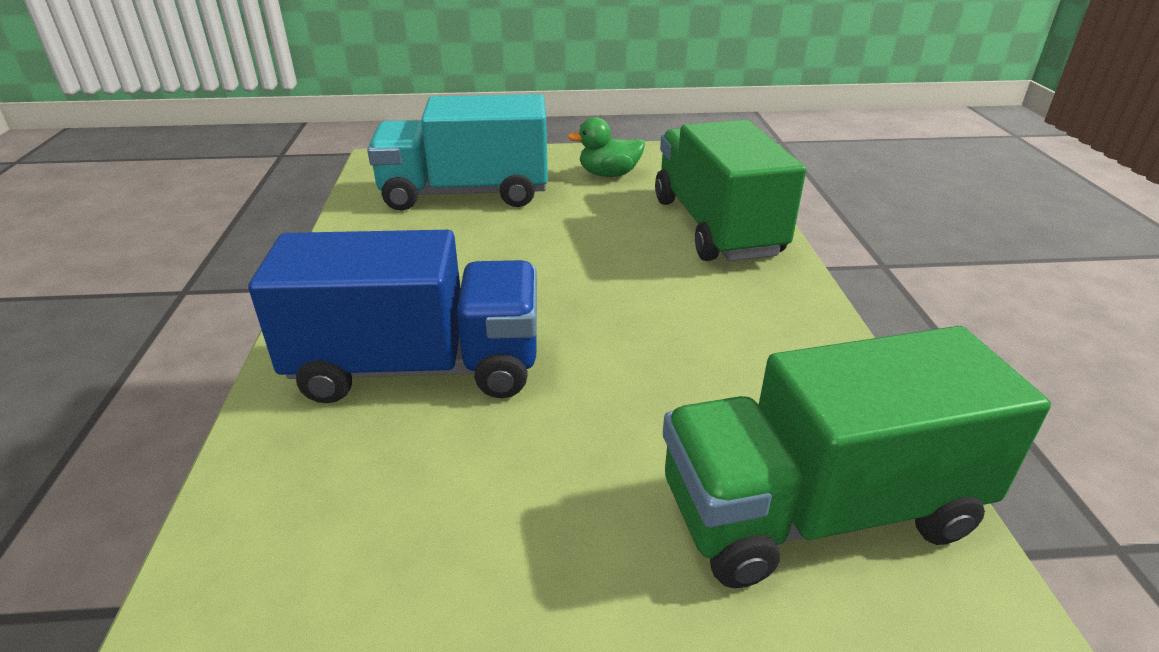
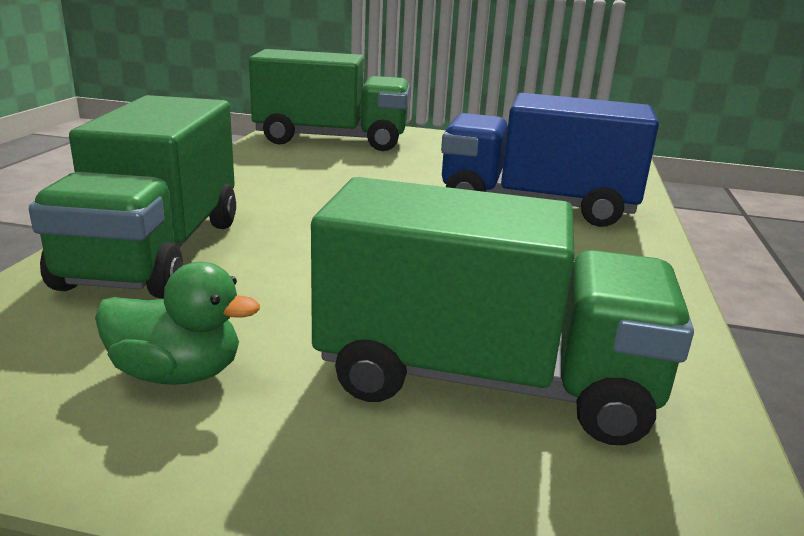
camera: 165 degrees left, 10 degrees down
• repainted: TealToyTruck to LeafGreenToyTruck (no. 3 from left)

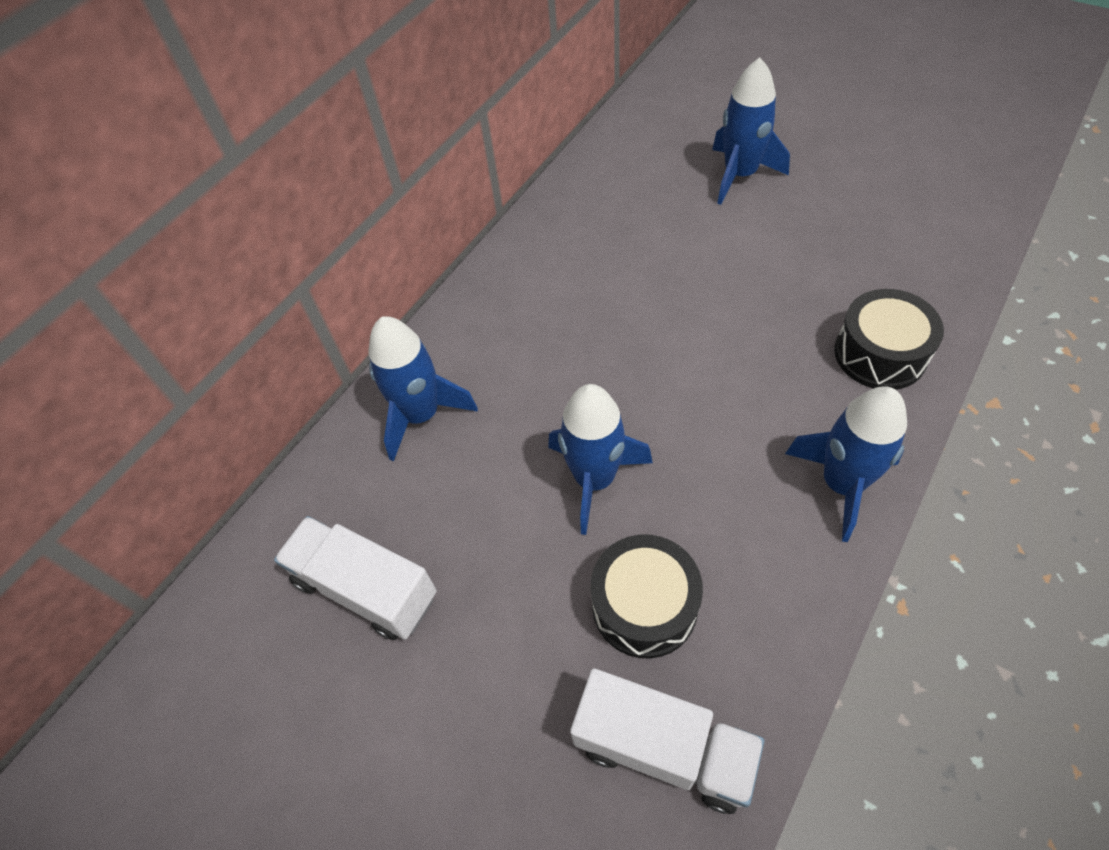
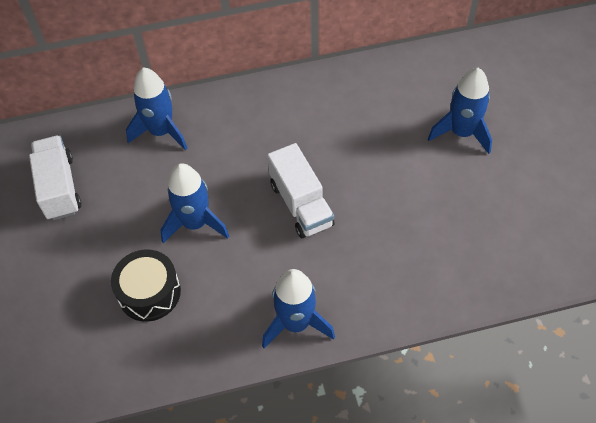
camera: 40 degrees right, 0 degrees up
• shifted: PureWhiteToyTruck (no. 2 from left)
• gone: JetBlackSnareDrum (no. 2 from left)

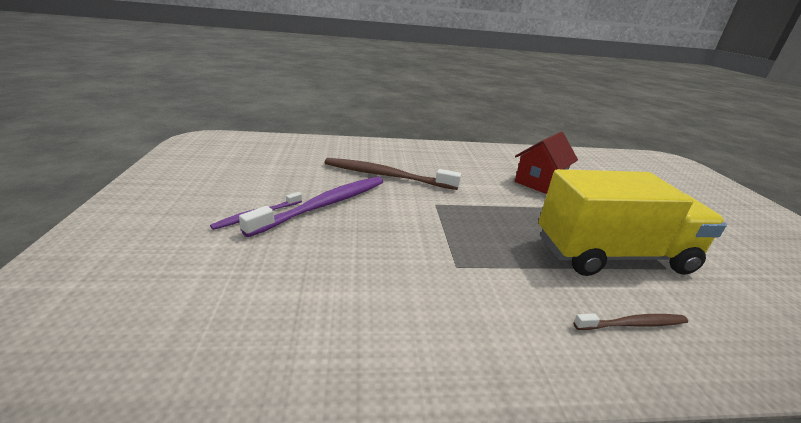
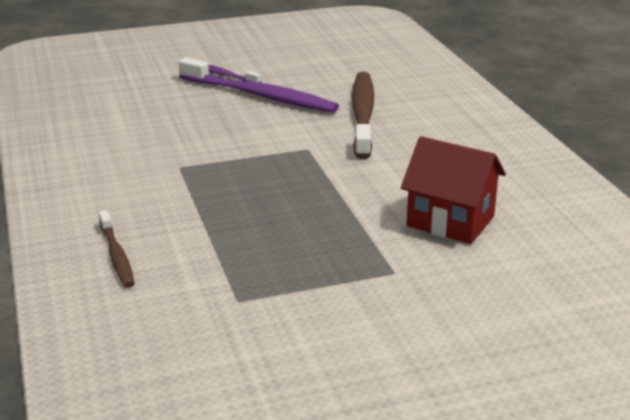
camera: 80 degrees right, 0 degrees up
• gone: YellowToyTruck

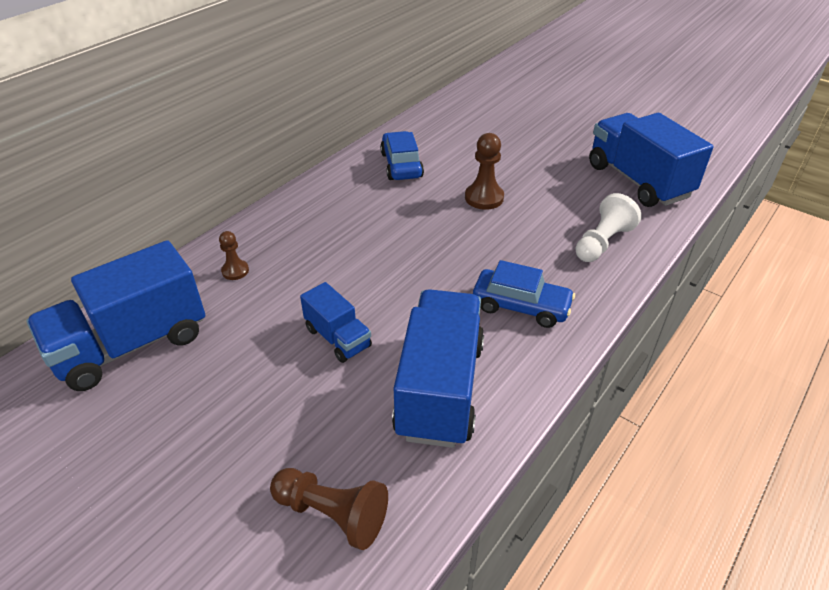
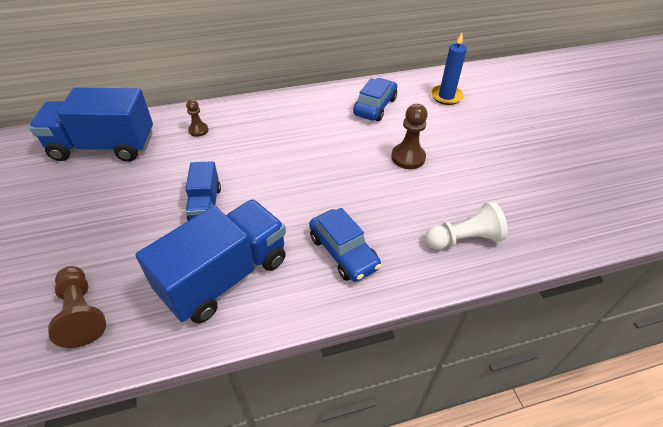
camera: 35 degrees right, 5 degrees up
• new: CobaltCandle
• gone: CobaltToyTruck (no. 4 from left)

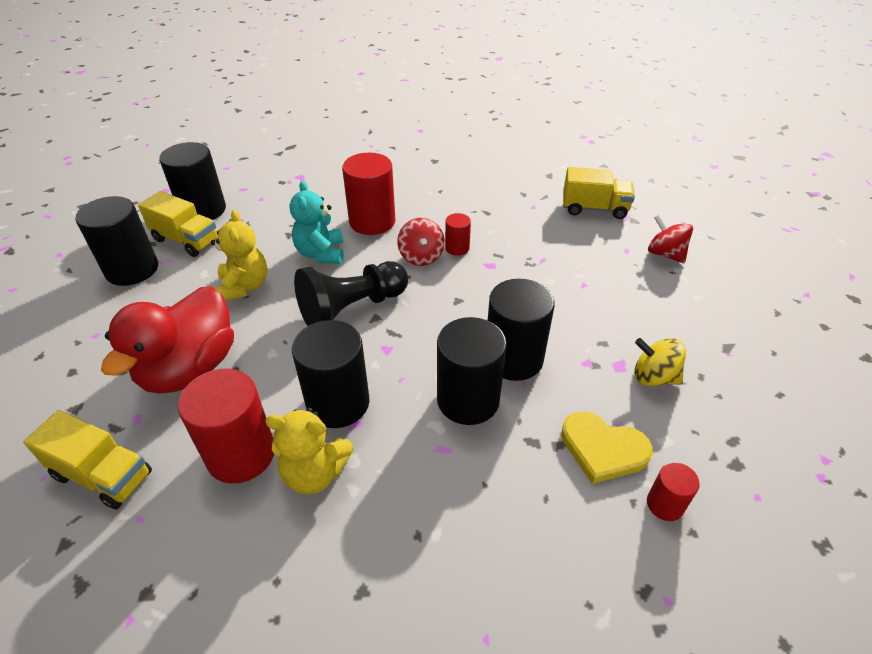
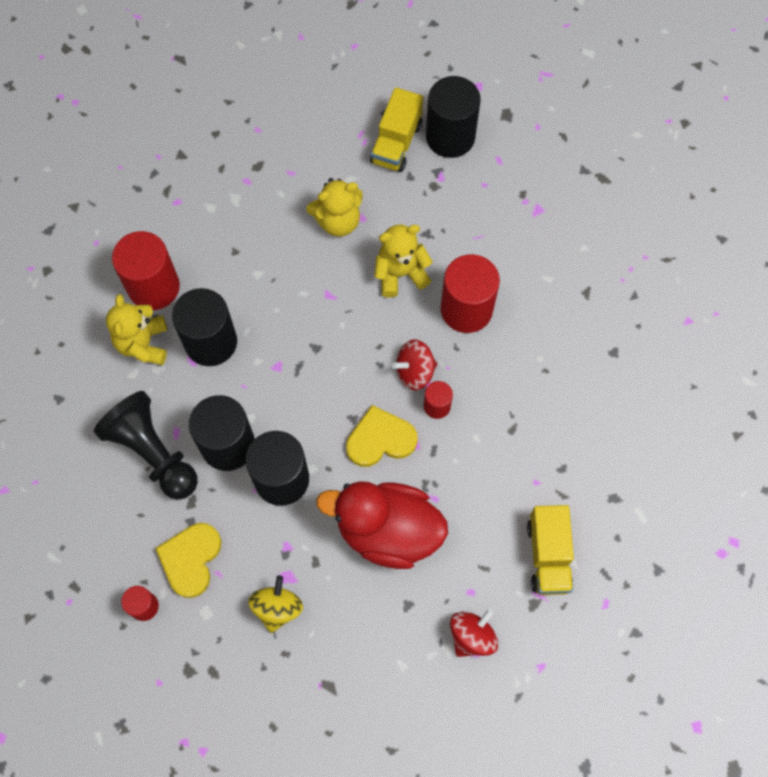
camera: 80 degrees right, 25 degrees up
• shifted: JetBlackGamePawn
• shifted: RedDuck
• new: YellowHeartShape (no. 2 from left)
• repainted: TealTeddyBear to YellowTeddyBear (no. 3 from left)
• gone: YellowToyTruck (no. 1 from left)
• gone: JetBlackCylinderShape (no. 1 from left)

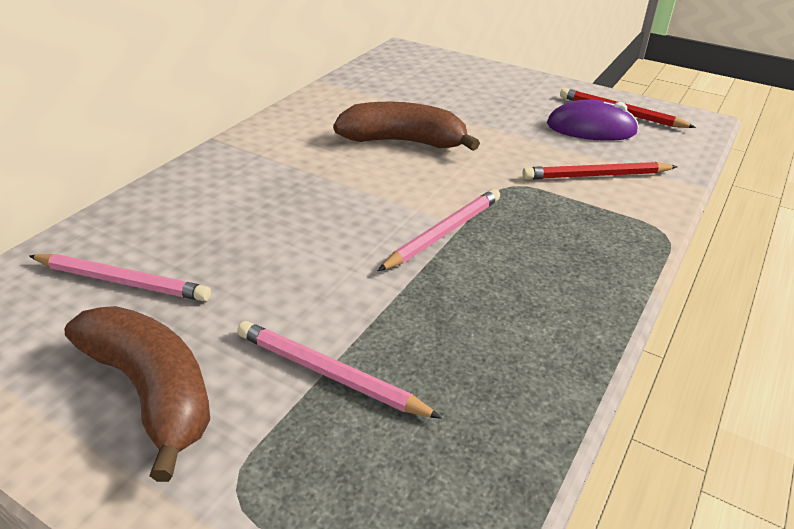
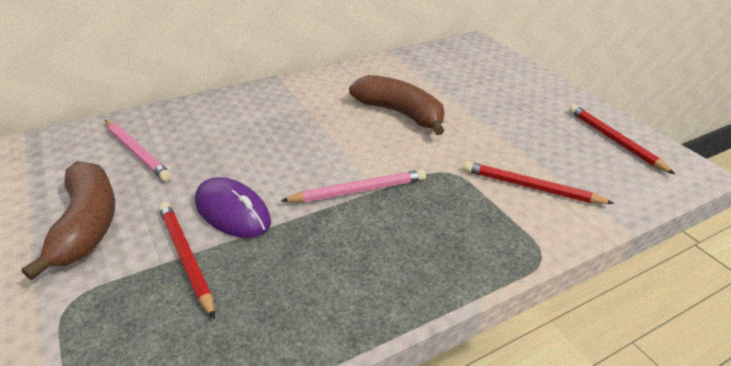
camera: 30 degrees right, 0 degrees up
• repainted: RosyPencil (no. 2 from left) to RedPencil (no. 1 from left)
• shifted: RoyalPurpleComputerMouse

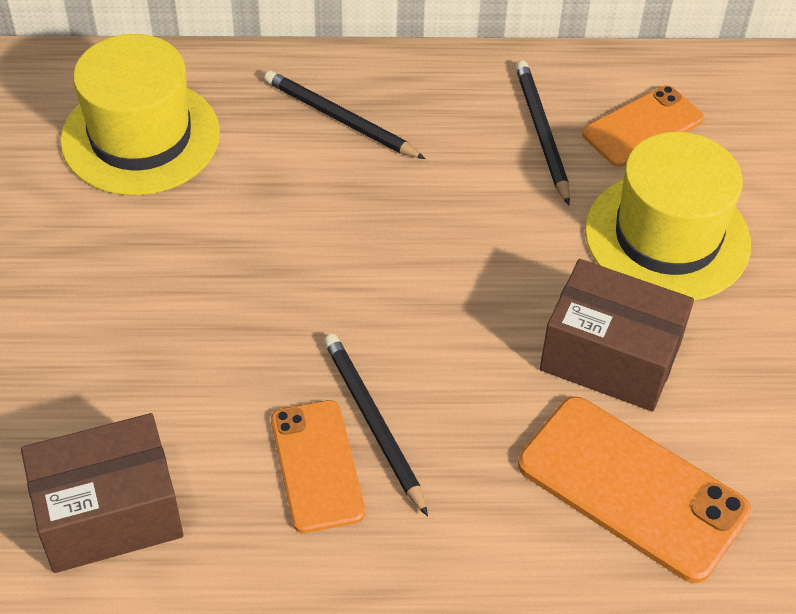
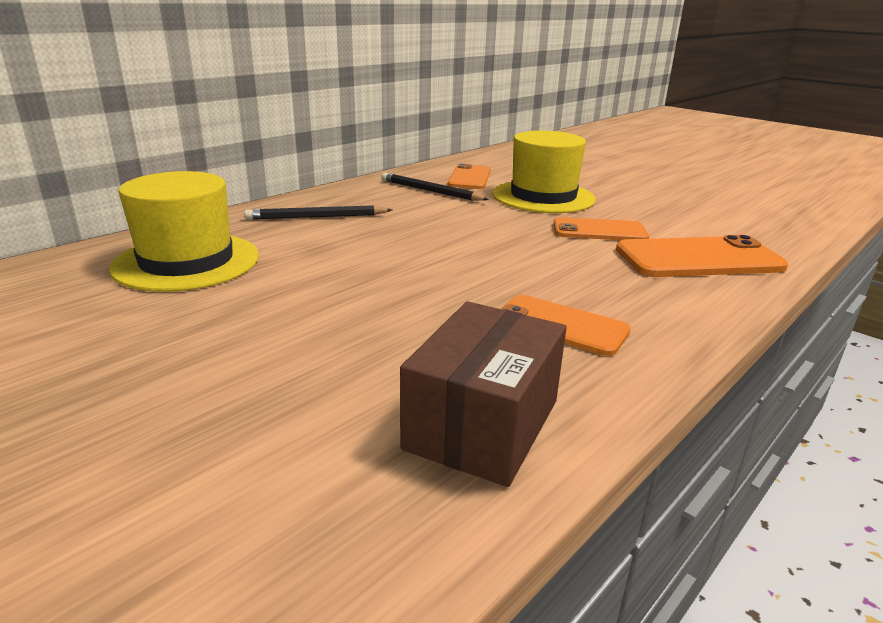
camera: 45 degrees left, 25 degrees down
• swapped: BrownParcel (no. 2 from left) to OrangeSmartphone (no. 3 from left)
• gone: JetBlackPencil (no. 2 from left)

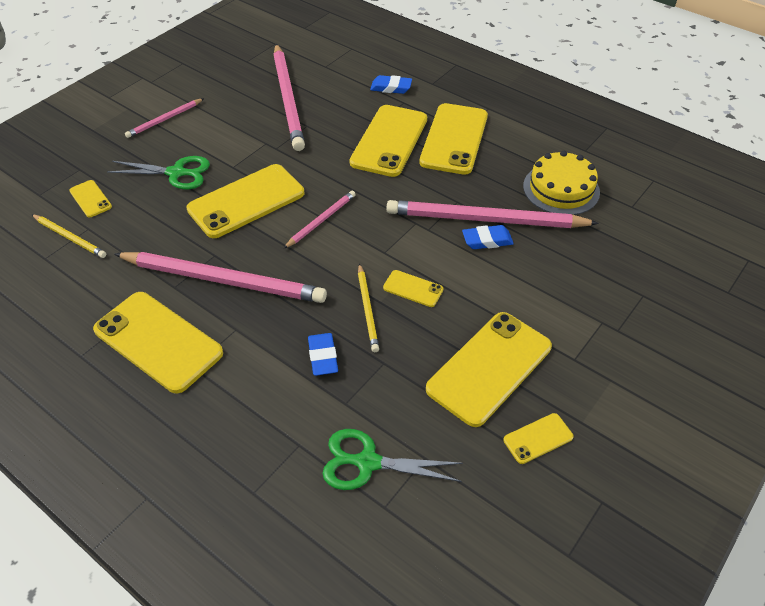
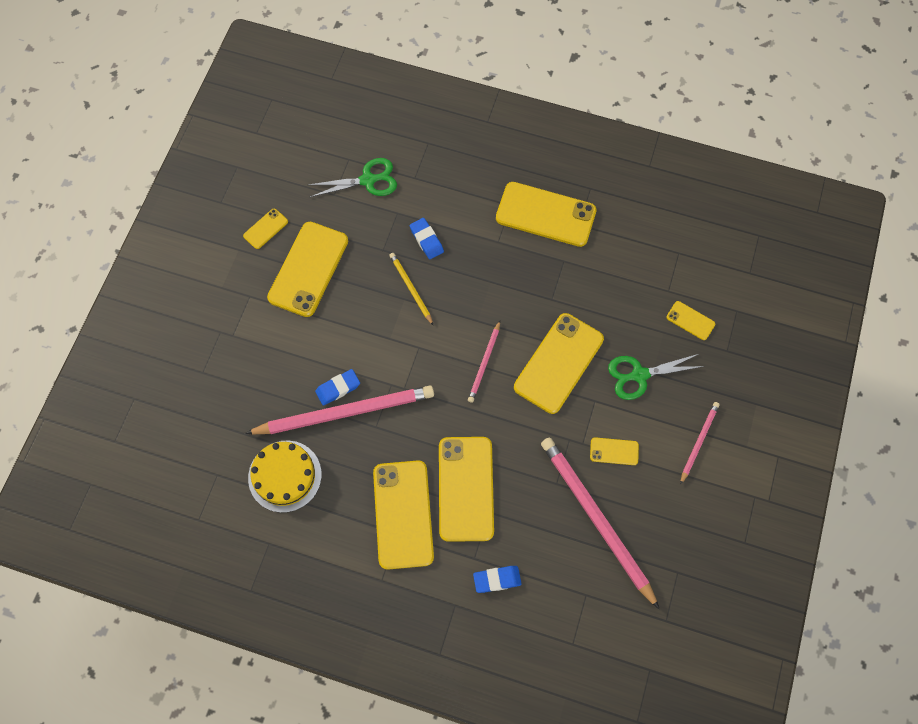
camera: 160 degrees right, 20 degrees up
• shifted: YellowSmartphone (no. 5 from left in the first image) to YellowSmartphone (no. 7 from left)
• gone: YellowPencil (no. 1 from left)
• gone: RosyPencil (no. 2 from left)

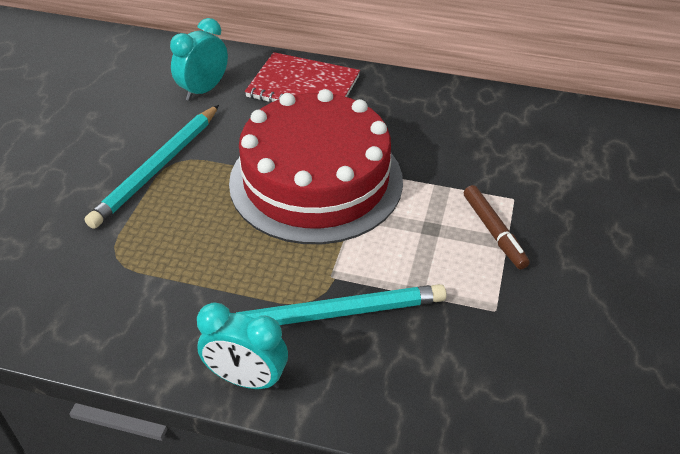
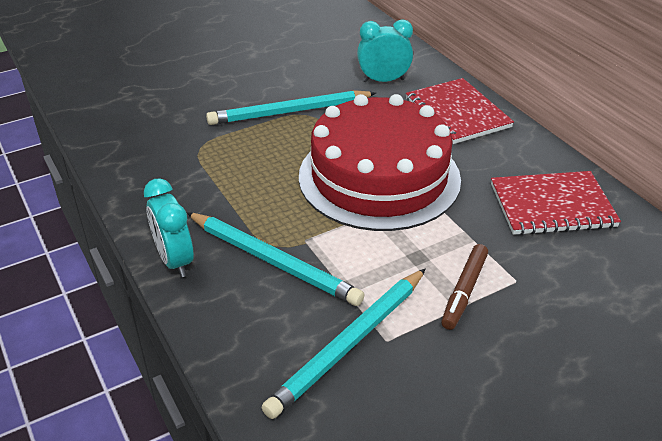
camera: 45 degrees right, 5 degrees down
• new: TealPencil (no. 3 from left)
• new: RedExerciseBook (no. 2 from left)

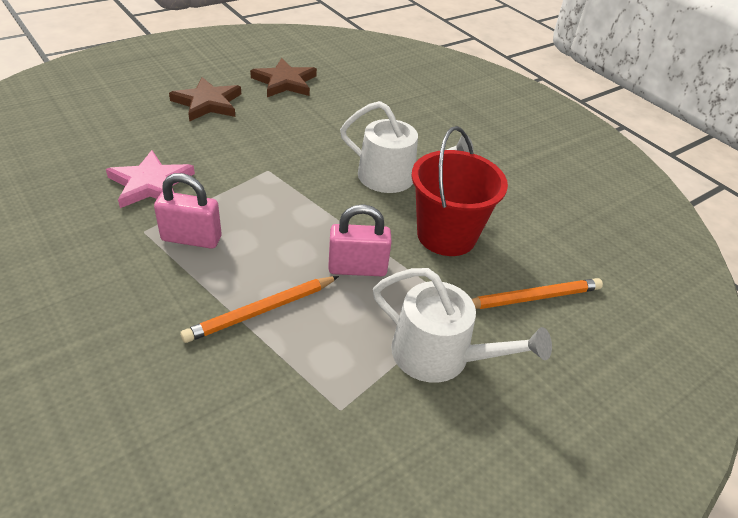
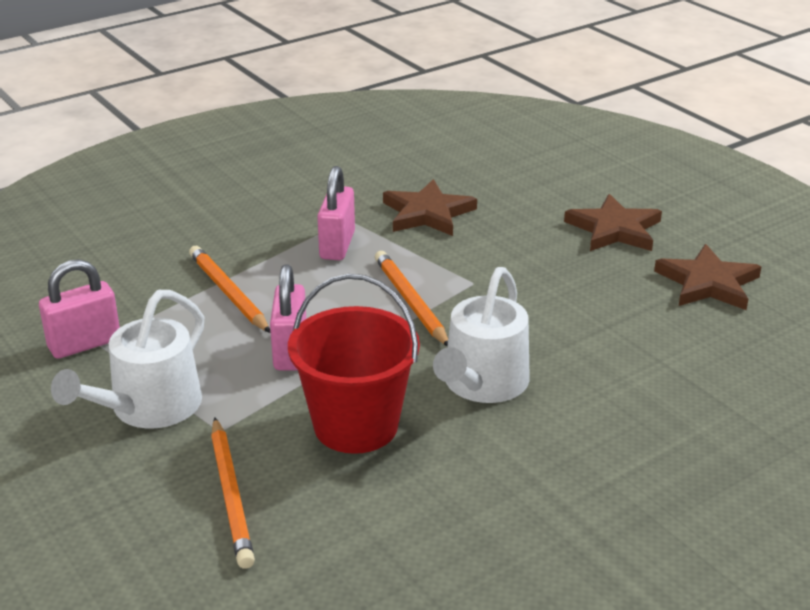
camera: 95 degrees right, 10 degrees down
• new: RosyLock (no. 1 from left)
• new: OrangePencil (no. 3 from left)
• repainted: RosyStarShape to BrownStarShape (no. 1 from left)

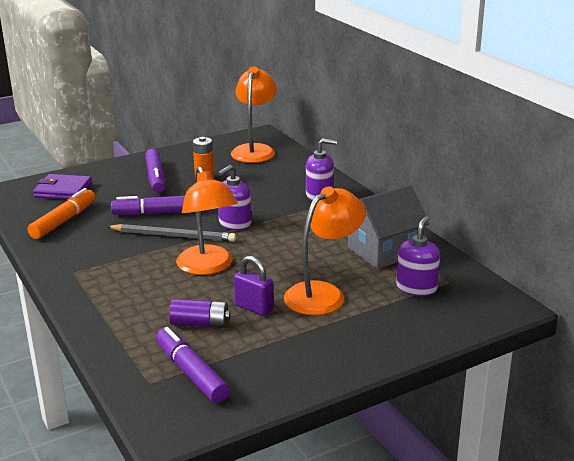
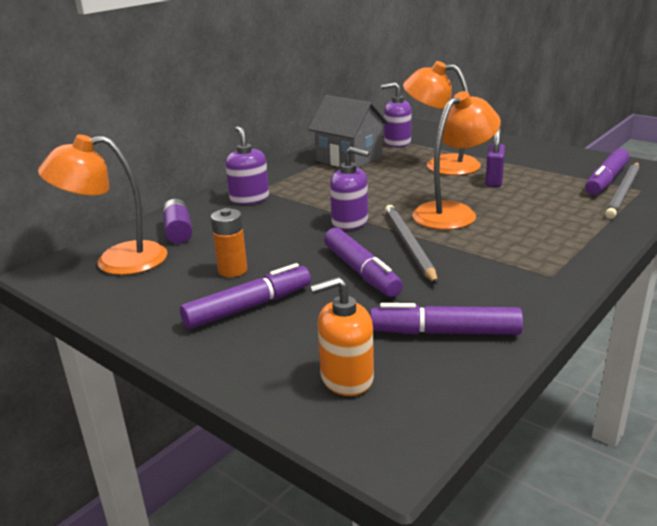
camera: 110 degrees left, 0 degrees up
• shifted: RoyalPurpleBattery
• swapped: RoyalPurpleBillfold to OrangeSoapPump
• repainted: OrangeMarker to RoyalPurpleMarker (no. 3 from left)
• new: GreyPencil (no. 2 from left)

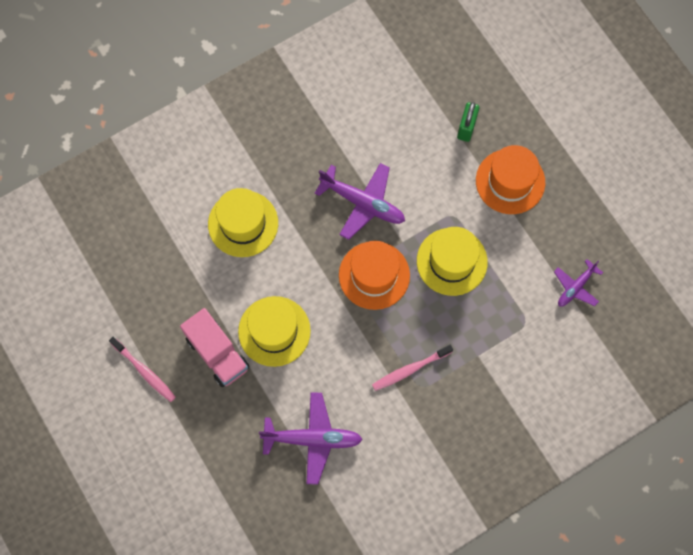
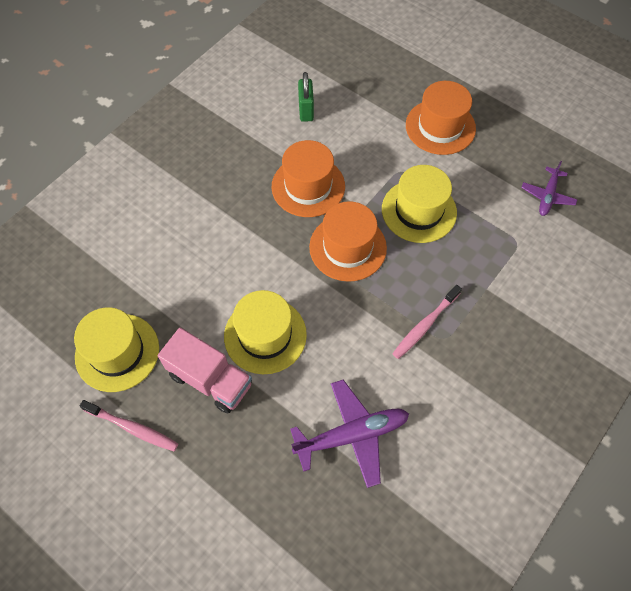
camera: 20 degrees left, 10 degrees down
• shifted: YellowTopHat (no. 1 from left)
• swapped: RoyalPurpleAeroplane (no. 2 from left) to OrangeTopHat (no. 1 from left)
• shifted: LeafGreenLock

